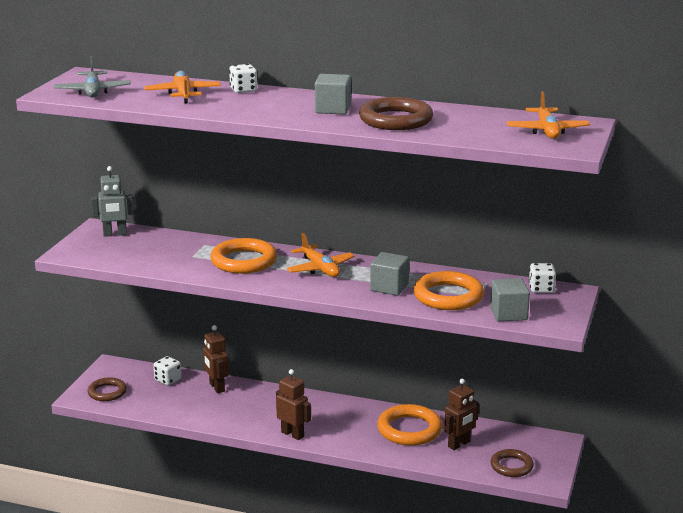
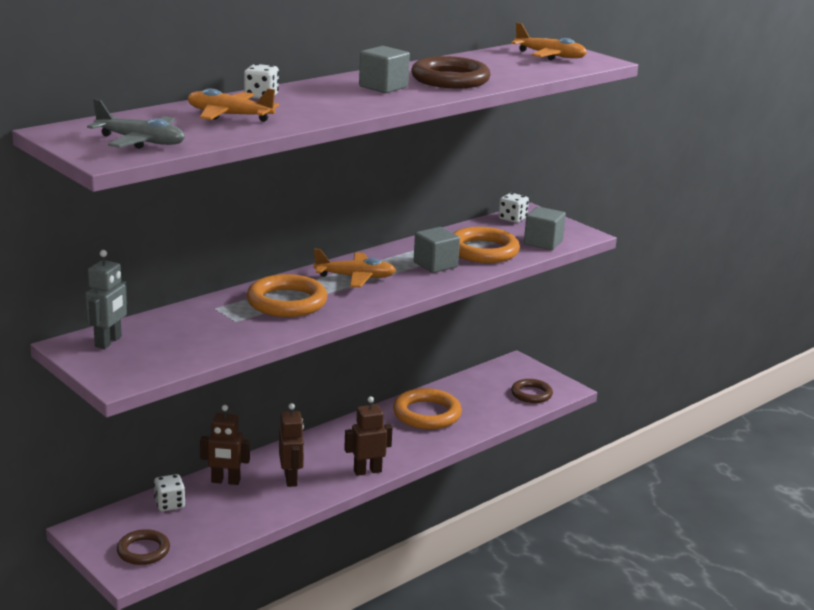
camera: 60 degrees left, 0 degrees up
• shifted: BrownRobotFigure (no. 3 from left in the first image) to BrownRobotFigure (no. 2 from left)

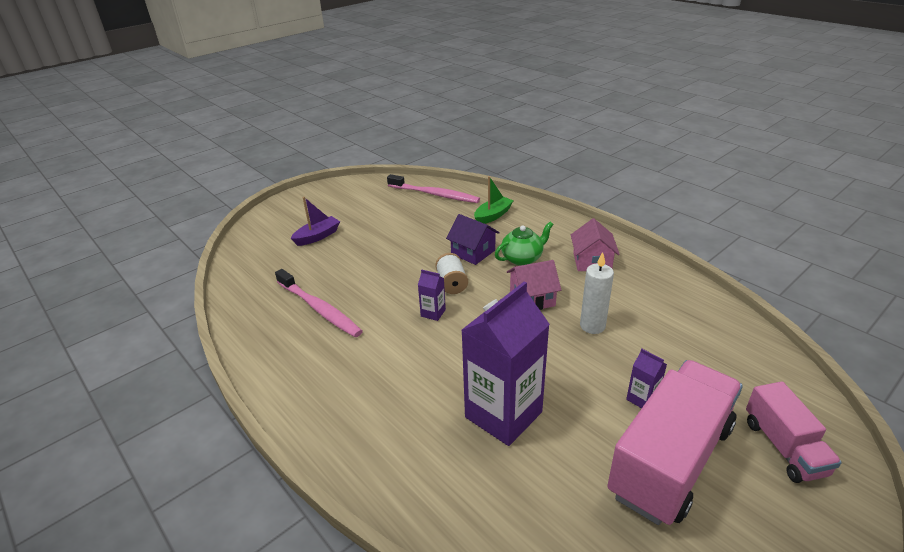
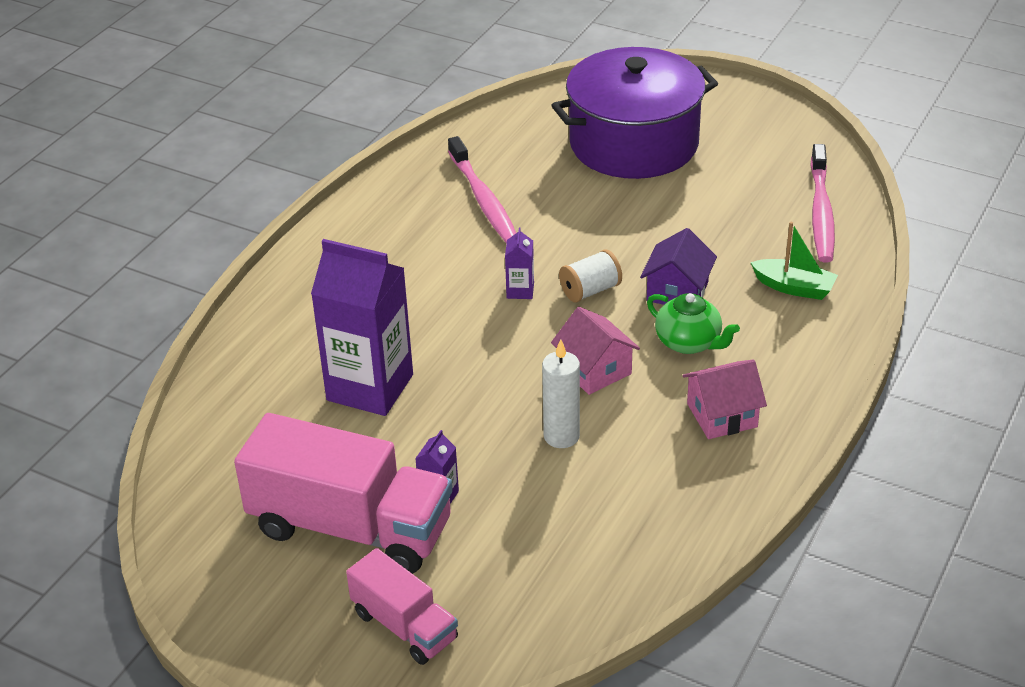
camera: 70 degrees right, 5 degrees up
• rotated: RosyToyTruck (no. 2 from left) 105 degrees counterclockwise
• rotated: RosyToothbrush (no. 1 from left) 45 degrees counterclockwise
• swapped: RoyalPurpleBoat to RoyalPurplePot

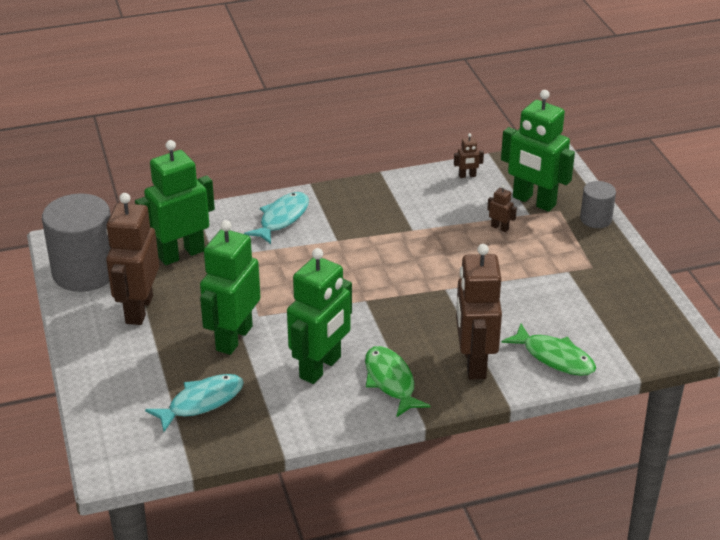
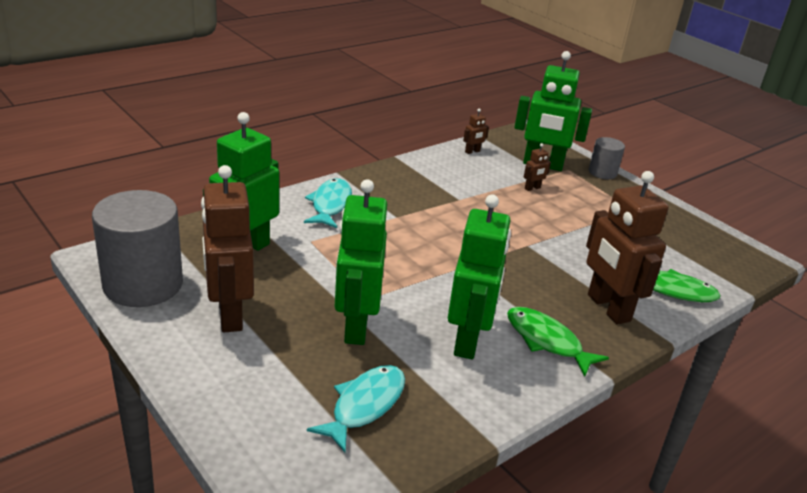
camera: 25 degrees left, 5 degrees down
• rotated: BrownRobotFigure (no. 4 from left in the first image) 135 degrees clockwise

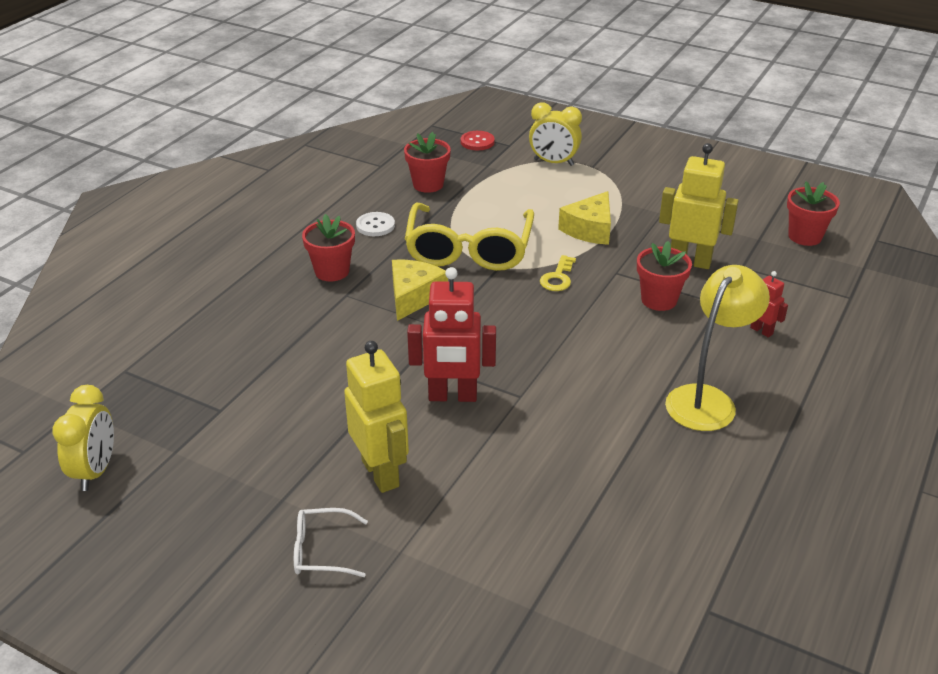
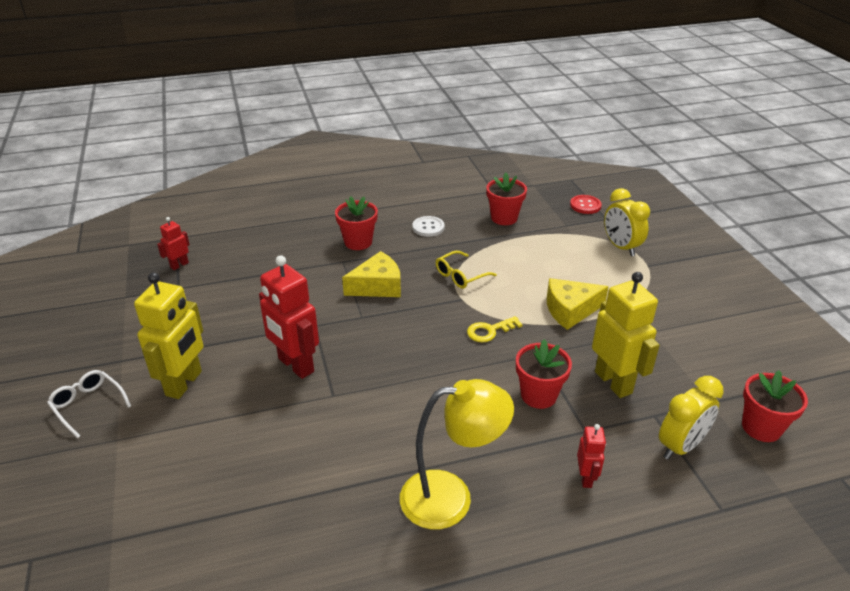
camera: 45 degrees right, 0 degrees up
• new: RedRobotFigure (no. 1 from left)
• scaled: YellowEyeglasses x0.46
• shifted: YellowBedsideClock (no. 1 from left in the first image) to YellowBedsideClock (no. 2 from left)

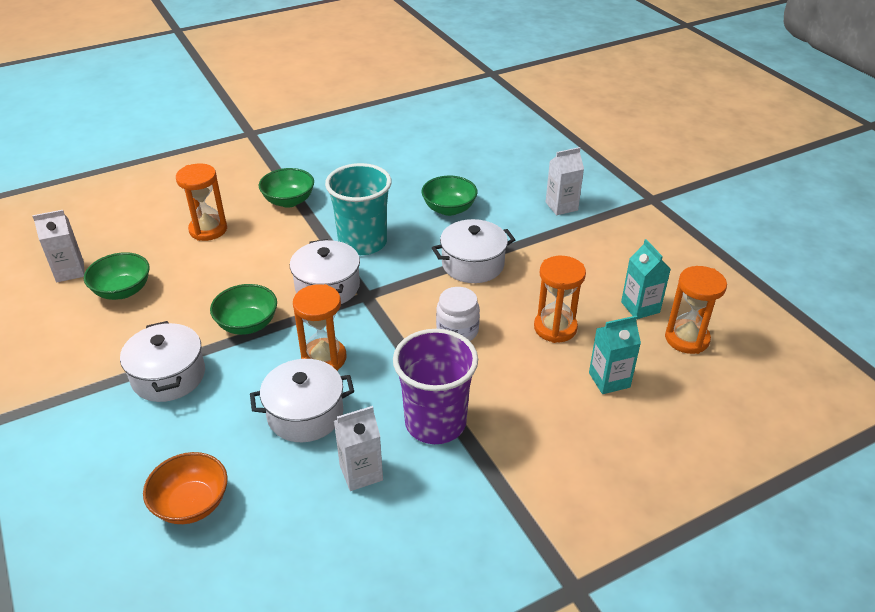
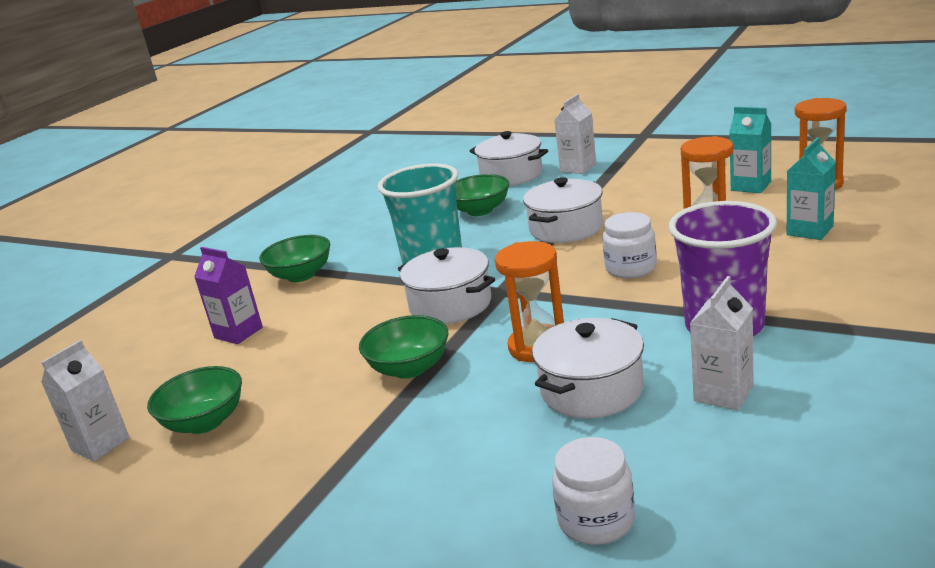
camera: 30 degrees left, 15 degrees down
• swapped: OrangeSandTimer (no. 1 from left) to RoyalPurpleJuiceCarton
• shifted: PureWhitePot (no. 1 from left in the first image) to PureWhitePot (no. 2 from left)
• swapped: OrangeDeepDish to PureWhitePreserveJar (no. 1 from left)

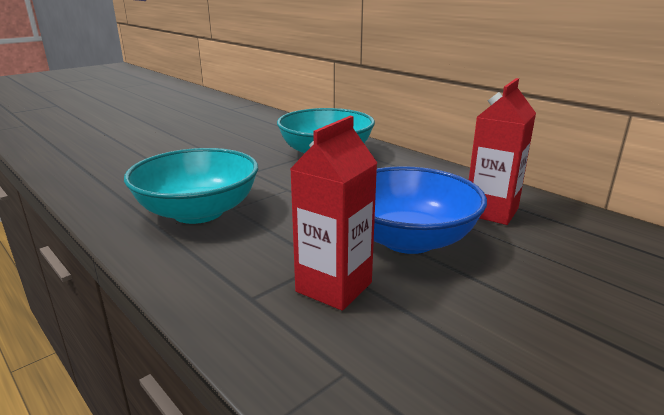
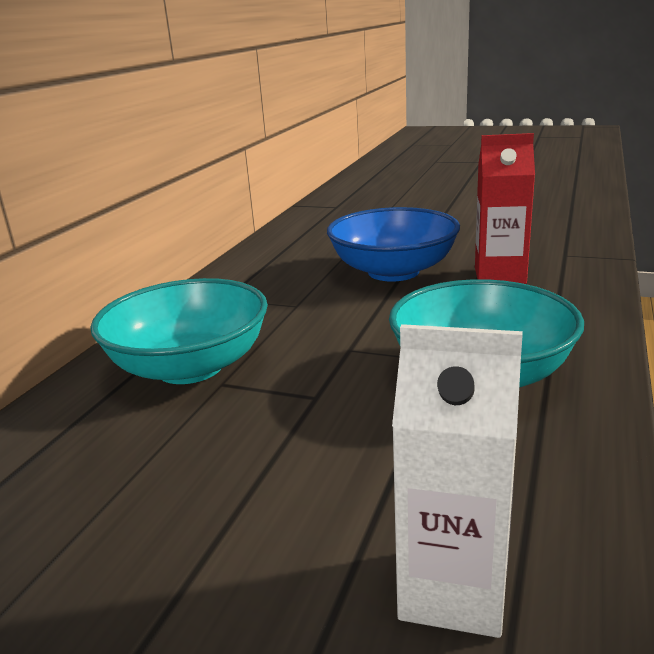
camera: 115 degrees left, 0 degrees up
• new: PureWhiteJuiceCarton
• gone: RedJuiceCarton (no. 2 from left)

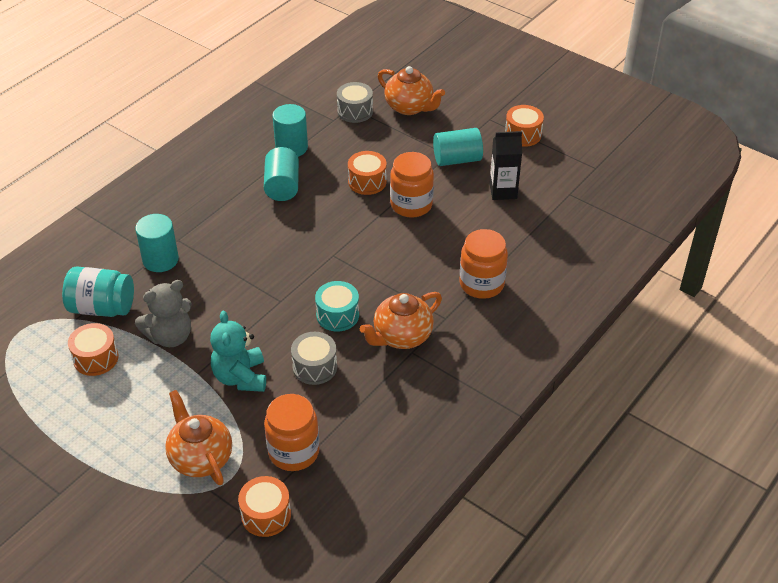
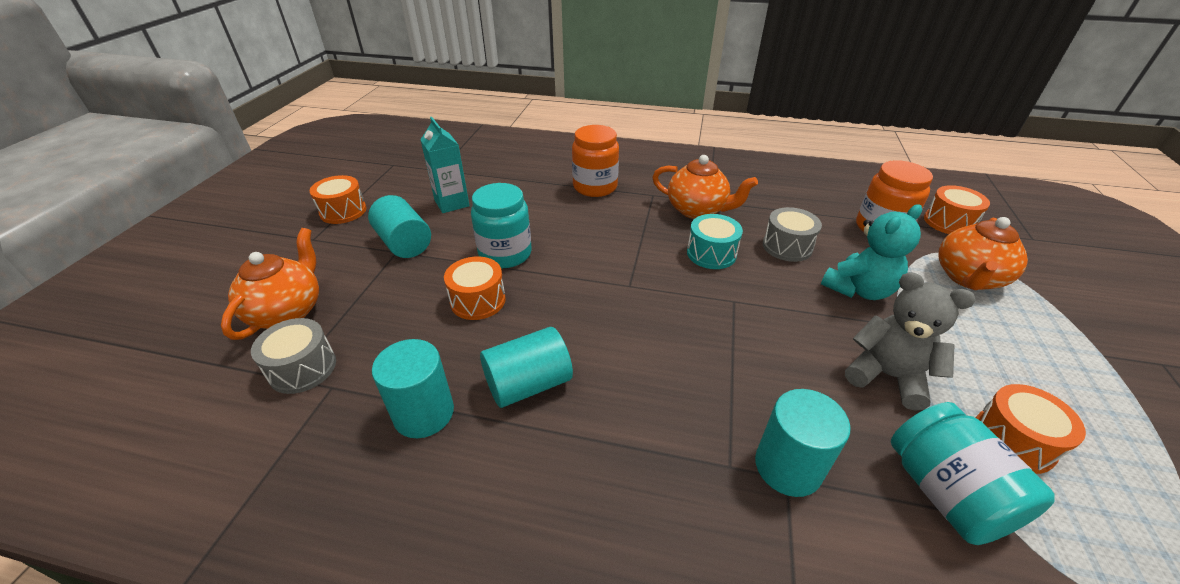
camera: 115 degrees left, 5 degrees down
• repainted: JetBlackJuiceCarton to TealJuiceCarton
• repainted: OrangePreserveJar (no. 2 from left) to TealPreserveJar (no. 1 from left)

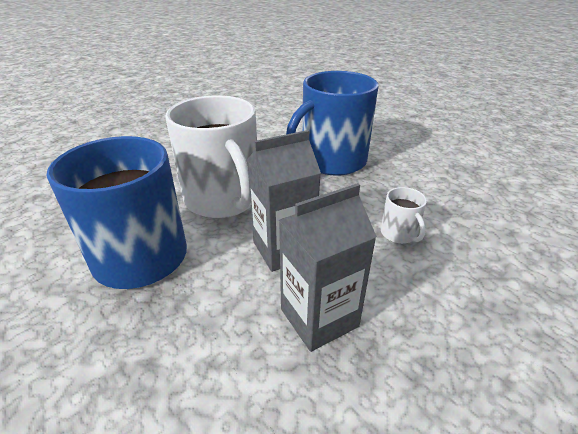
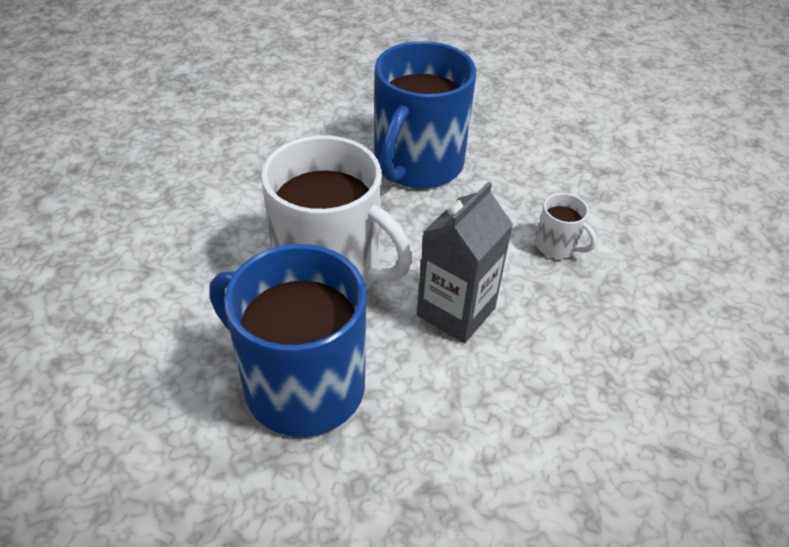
camera: 30 degrees left, 10 degrees up
• gone: GreyJuiceCarton (no. 2 from left)

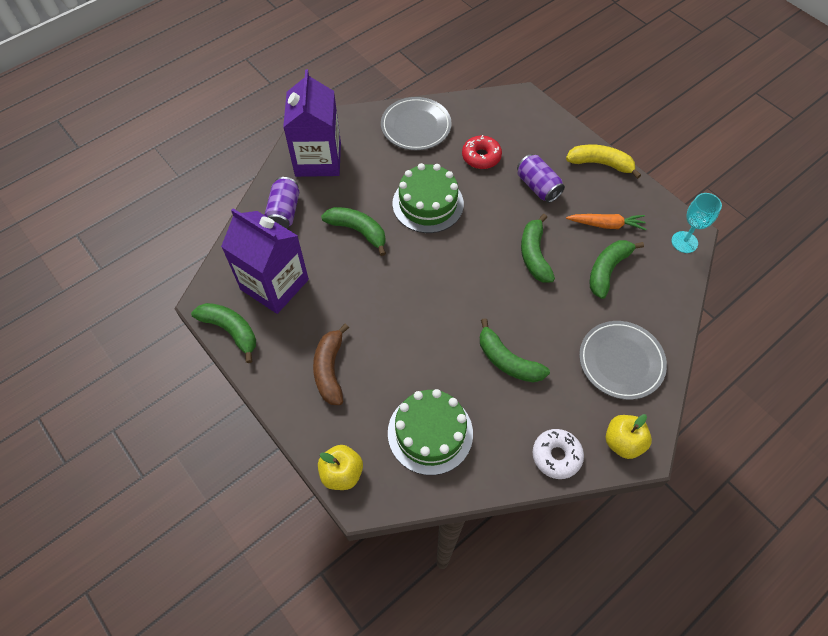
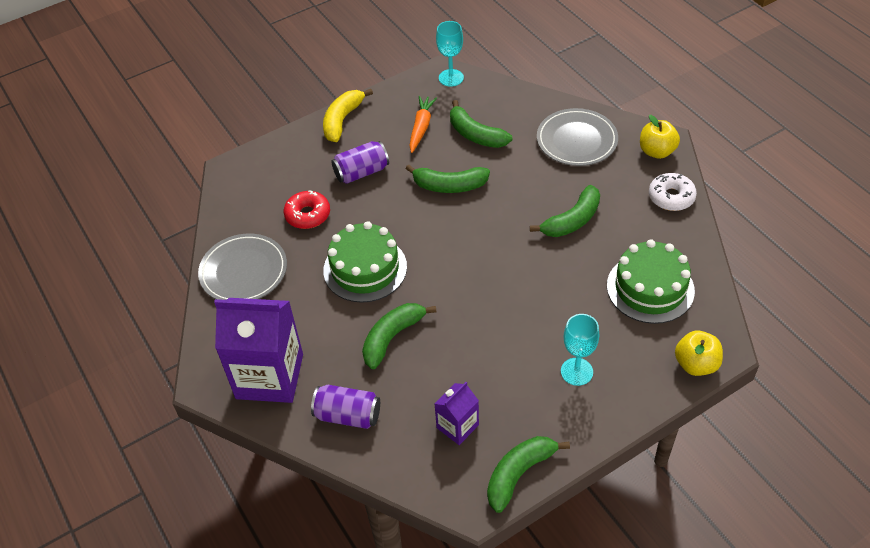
camera: 80 degrees left, 10 degrees down
• scaled: RoyalPurpleJuiceCarton (no. 1 from left in the first image) x0.50
• swapped: BrownBananaFruit to TealChalice (no. 2 from left)

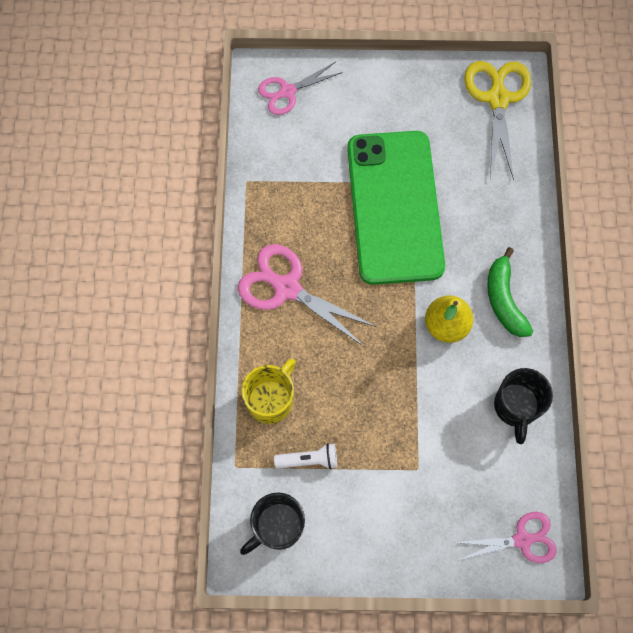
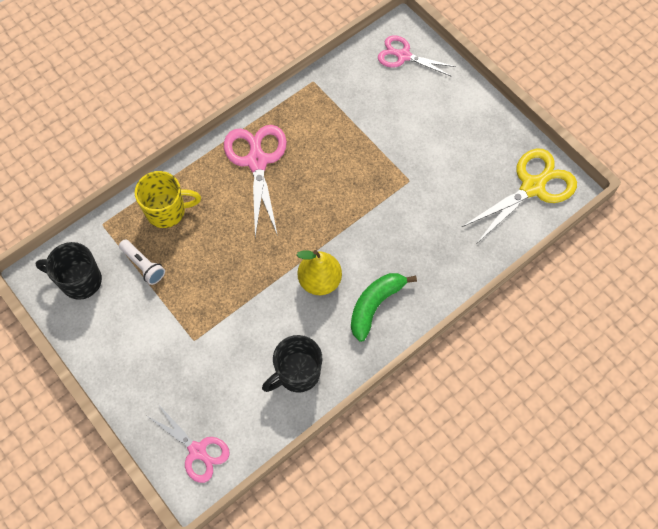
camera: 50 degrees right, 5 degrees down
• gone: LeafGreenSmartphone

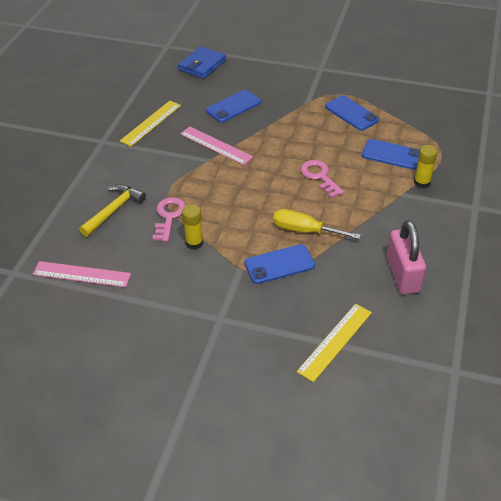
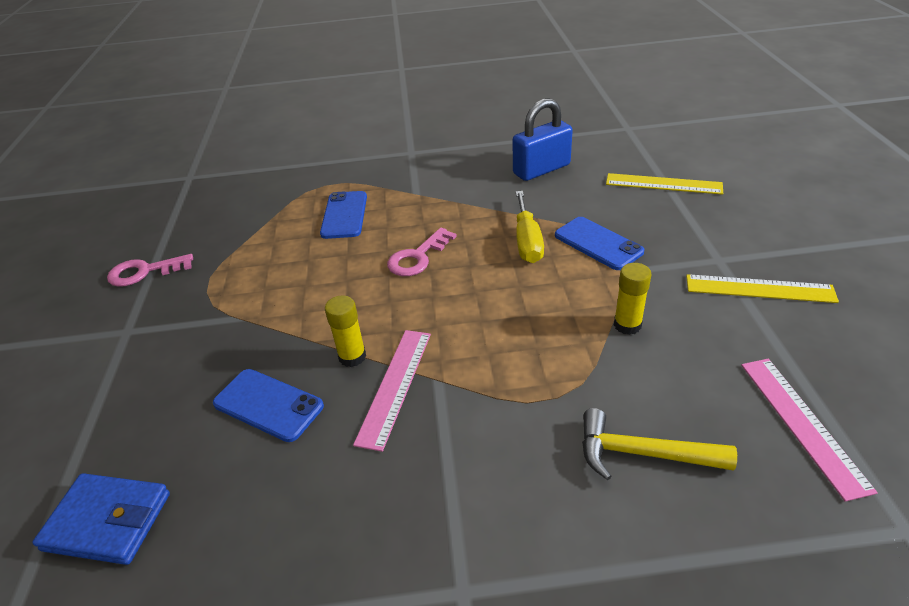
camera: 110 degrees left, 5 degrees down
• shifted: RosyLatchkey (no. 1 from left)
• shifted: YellowStickOfGlue (no. 2 from left in the first image) to YellowStickOfGlue (no. 1 from left)
• repainted: RosyLock to CobaltLock
• shifted: YellowStraightedge (no. 1 from left in the first image) to YellowStraightedge (no. 2 from left)
• gone: CobaltSmartphone (no. 3 from left)

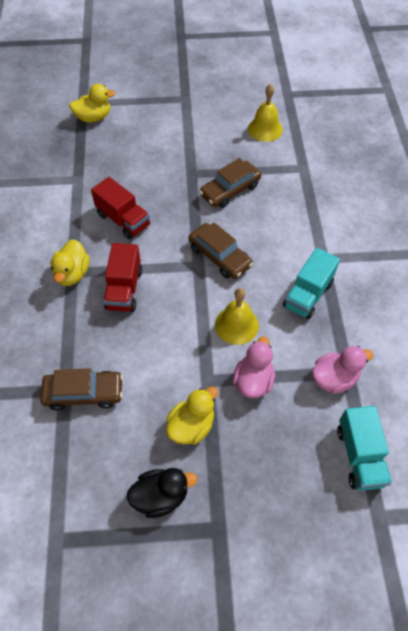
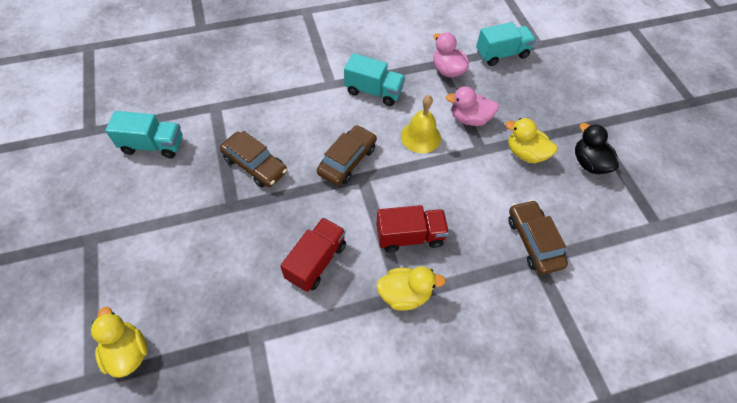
camera: 105 degrees left, 0 degrees up
• swapped: YellowBell (no. 2 from left) to TealToyTruck (no. 1 from left)

